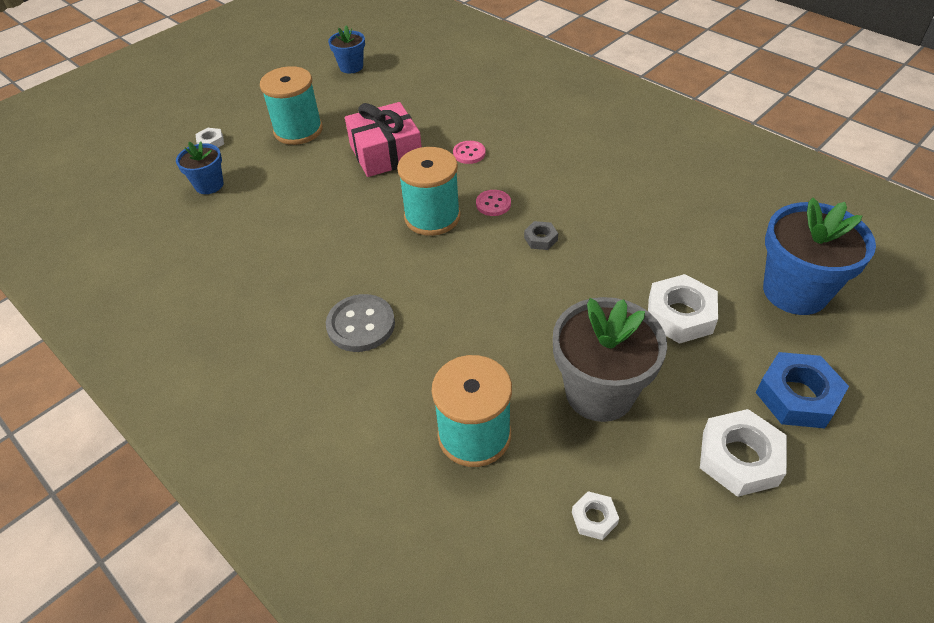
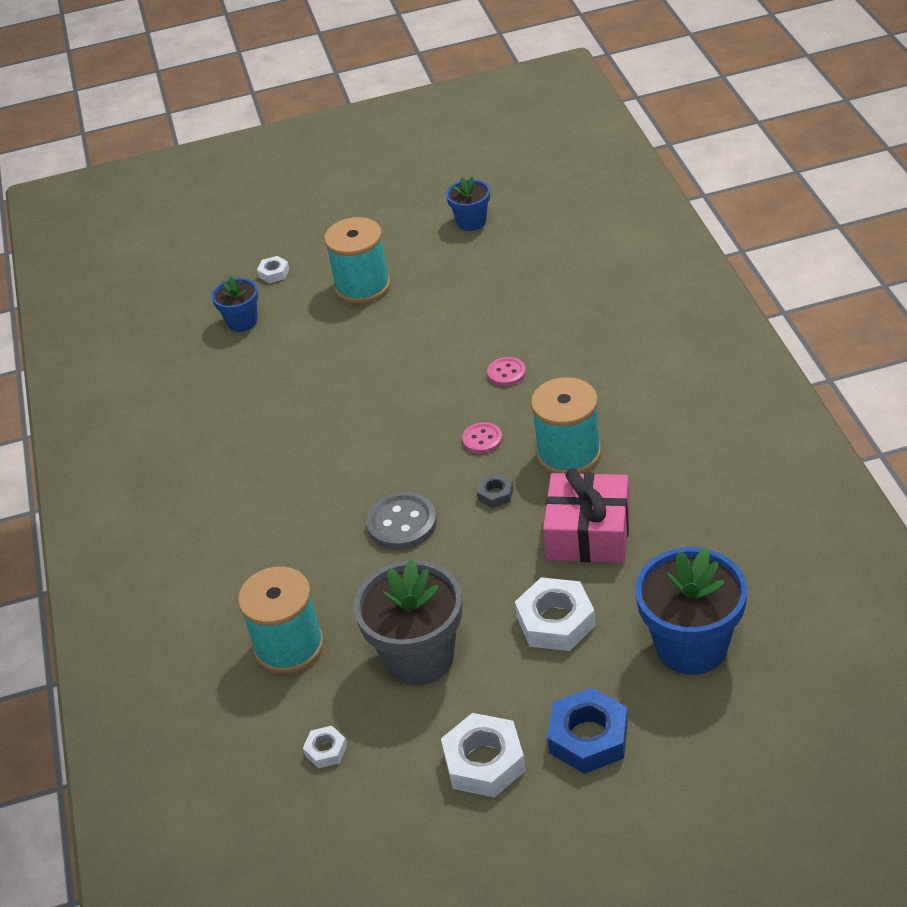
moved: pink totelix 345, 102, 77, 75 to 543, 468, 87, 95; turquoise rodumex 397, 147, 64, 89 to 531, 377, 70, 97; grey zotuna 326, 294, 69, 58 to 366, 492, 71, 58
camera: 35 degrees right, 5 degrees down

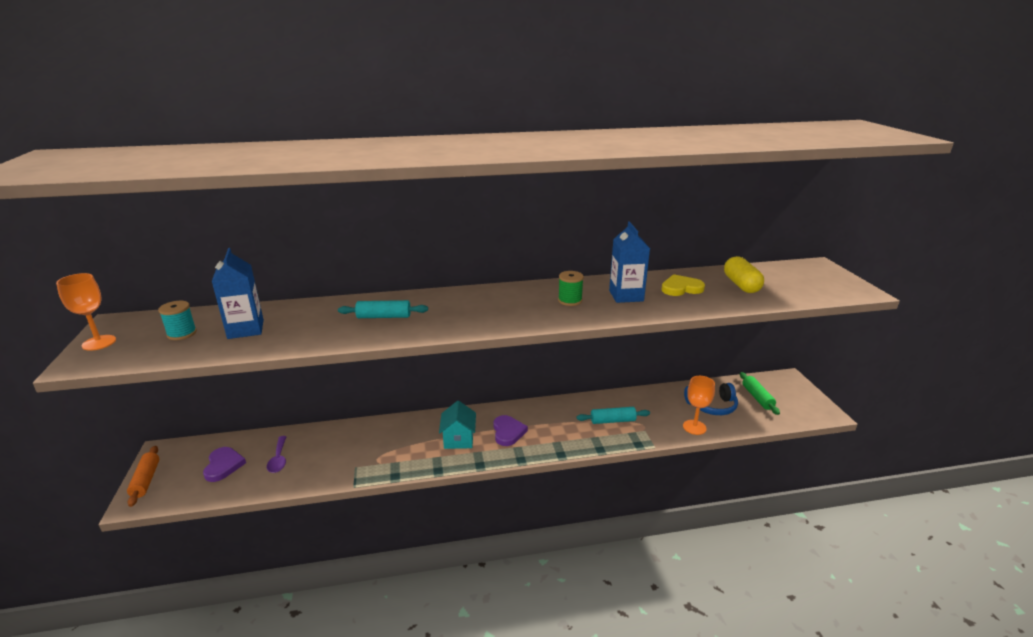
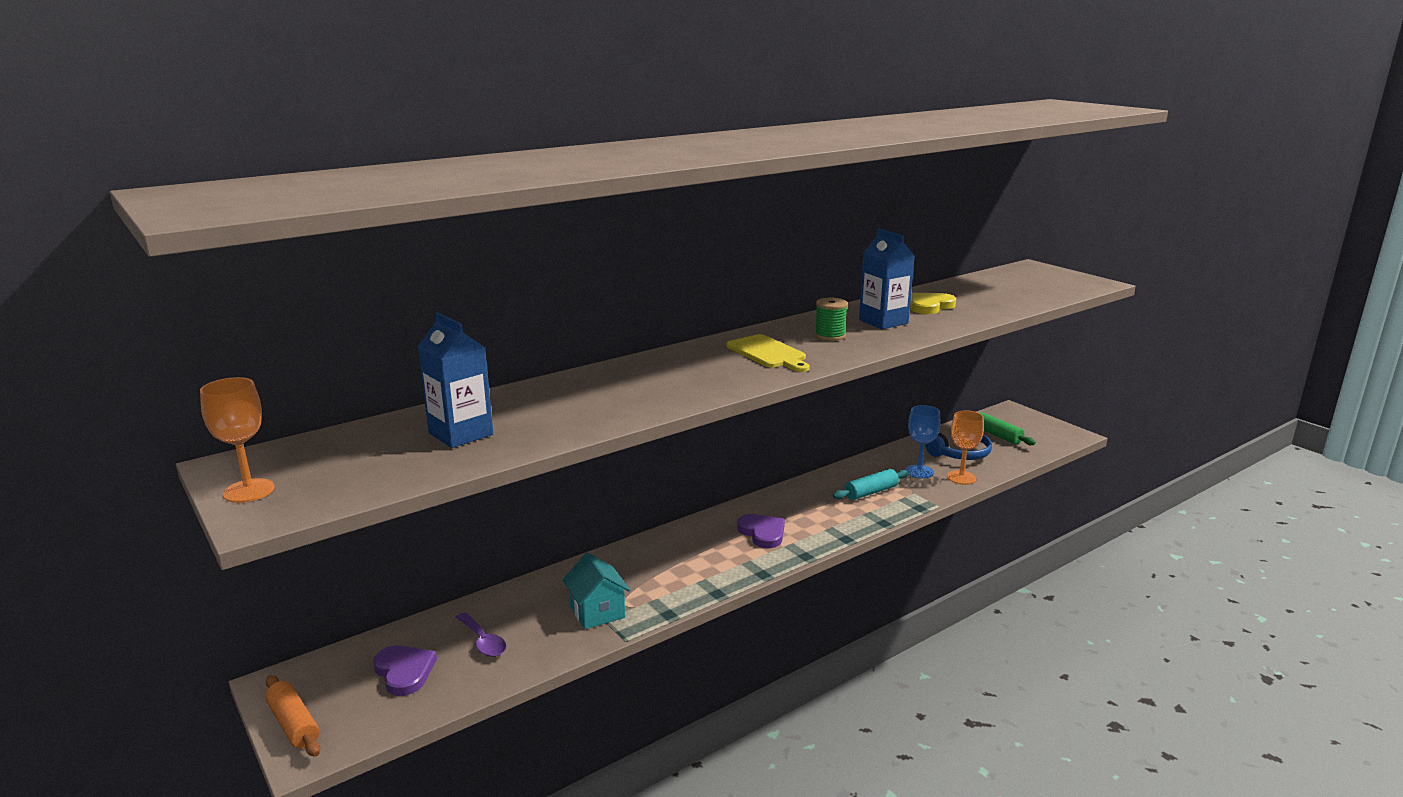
removed: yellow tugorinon 724, 256, 40, 37; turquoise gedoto 338, 300, 90, 18; turquoise rodumex 158, 301, 39, 39
added: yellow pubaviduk 726, 334, 84, 38; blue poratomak 905, 405, 36, 74
moved: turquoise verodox 439, 401, 37, 48 to 563, 552, 67, 77
camera: 25 degrees left, 5 degrees down

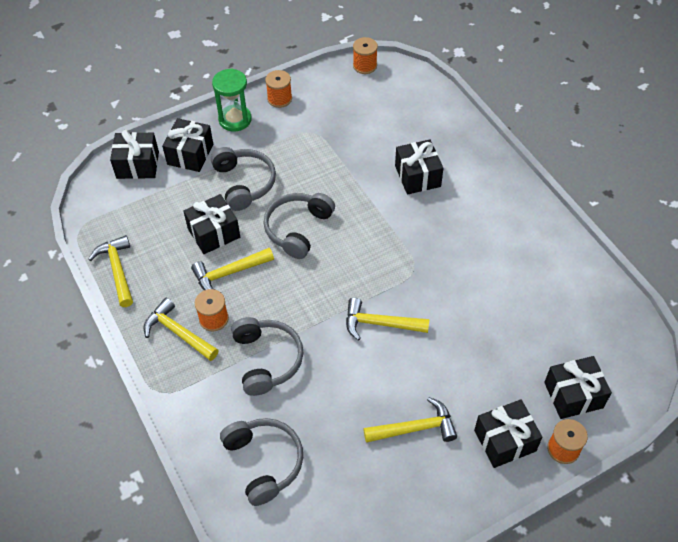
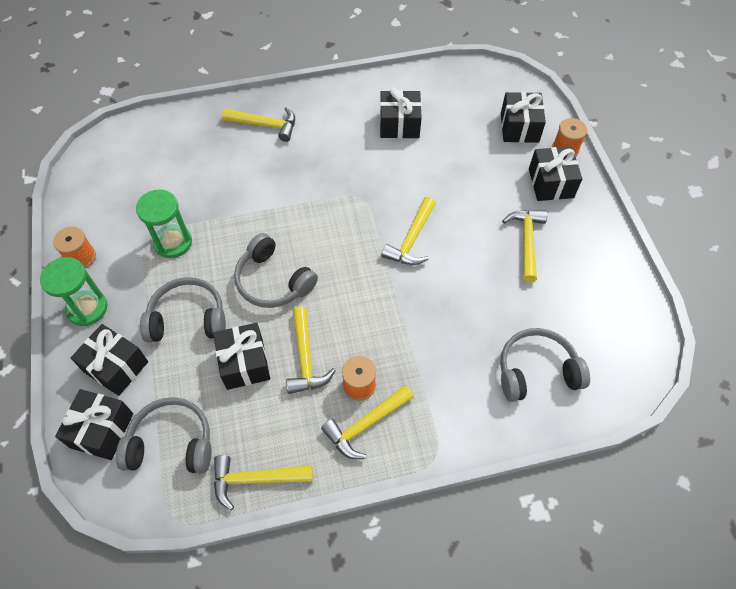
removed: orange rodumex 353, 37, 25, 37
added: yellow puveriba 222, 107, 73, 35; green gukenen 136, 189, 56, 69
moved: black totelix 395, 139, 48, 56 to 380, 87, 42, 51; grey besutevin 231, 317, 72, 79 to 116, 397, 95, 77
camera: 75 degrees left, 5 degrees up

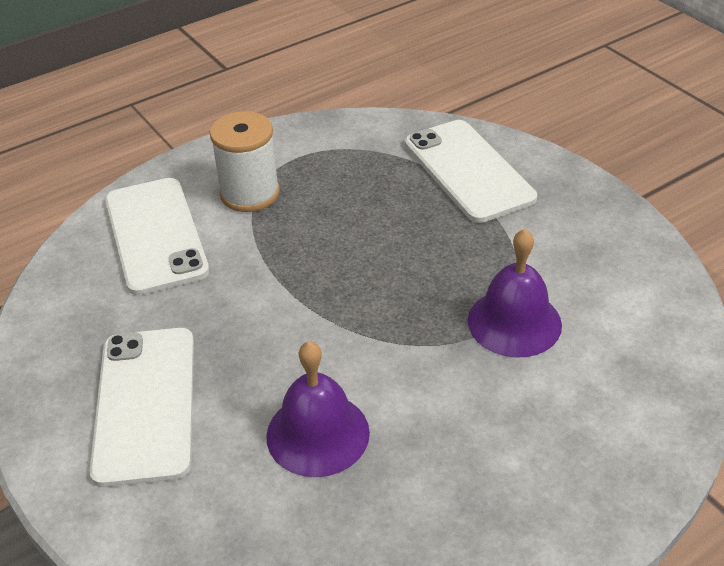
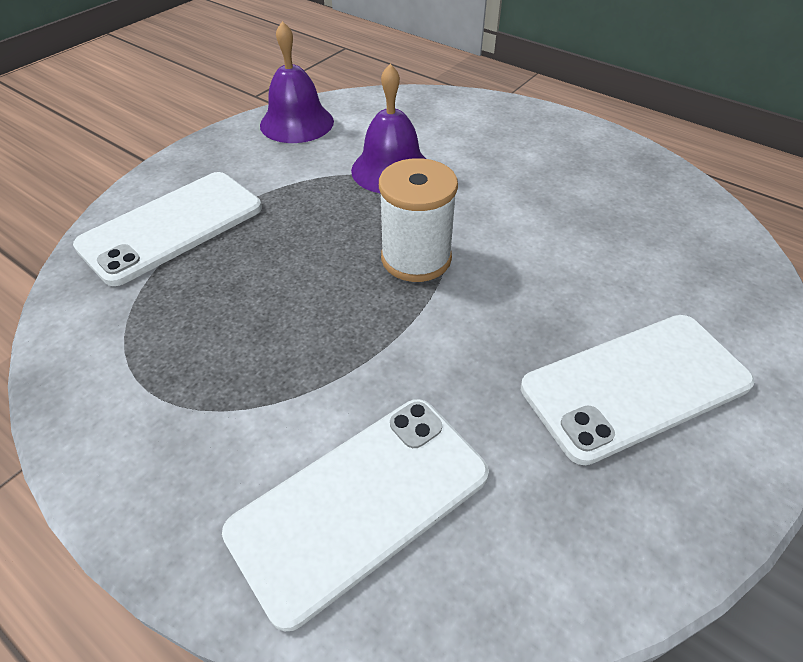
moved: white rodumex 209, 111, 71, 101 to 379, 158, 79, 124; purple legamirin 266, 341, 104, 136 to 260, 21, 74, 122
camera: 110 degrees left, 5 degrees up

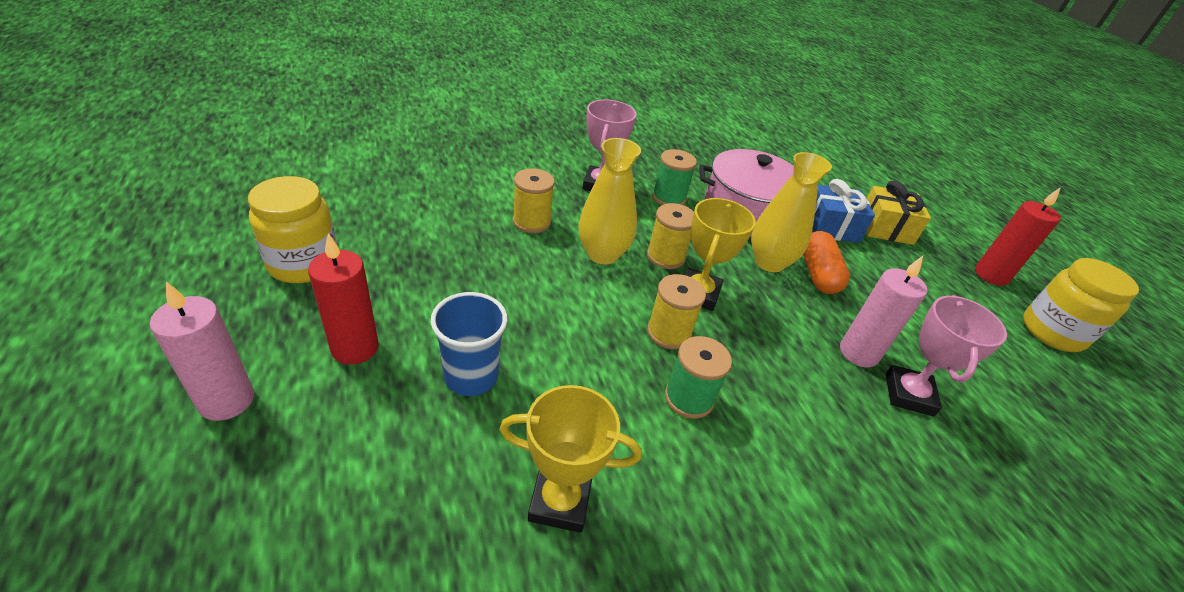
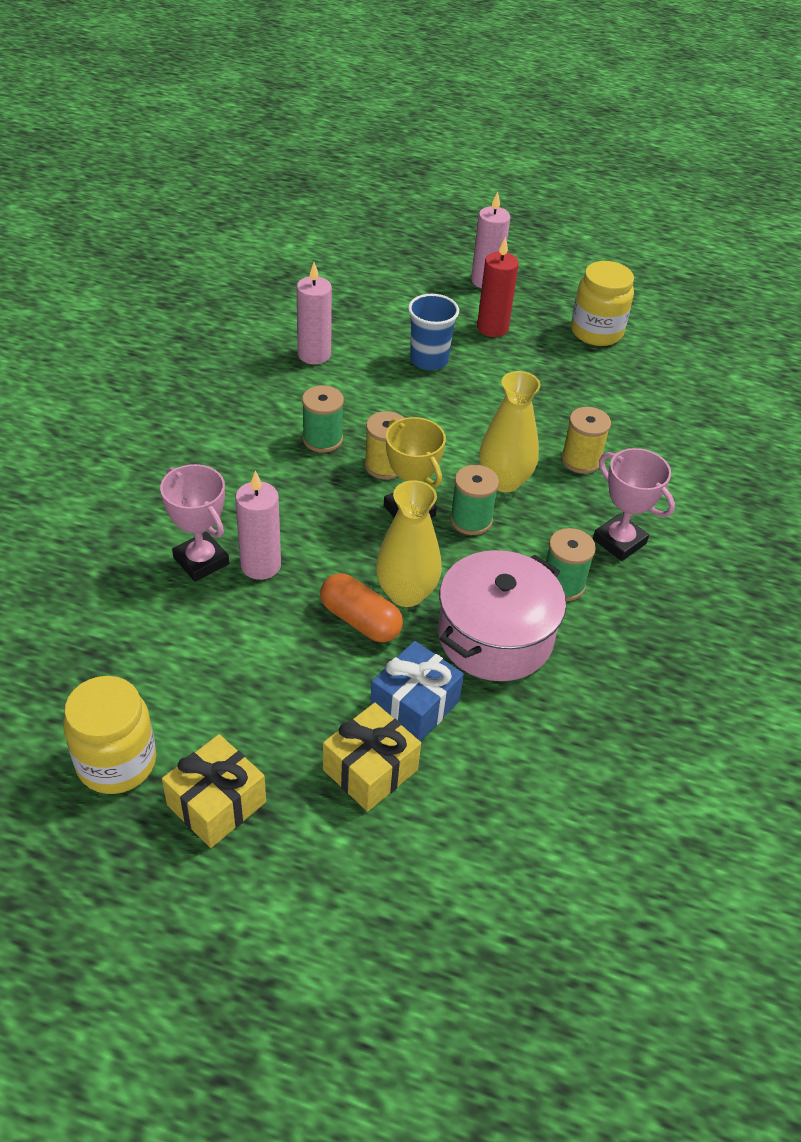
replaced: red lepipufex 975, 187, 86, 99 to yellow totelix 162, 734, 104, 114; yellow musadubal 499, 385, 143, 148 to pink lepipufex 296, 262, 36, 102
recoloured: yellow rodumex 647, 203, 47, 66 to green rodumex 450, 465, 49, 70
camera: 130 degrees right, 5 degrees up

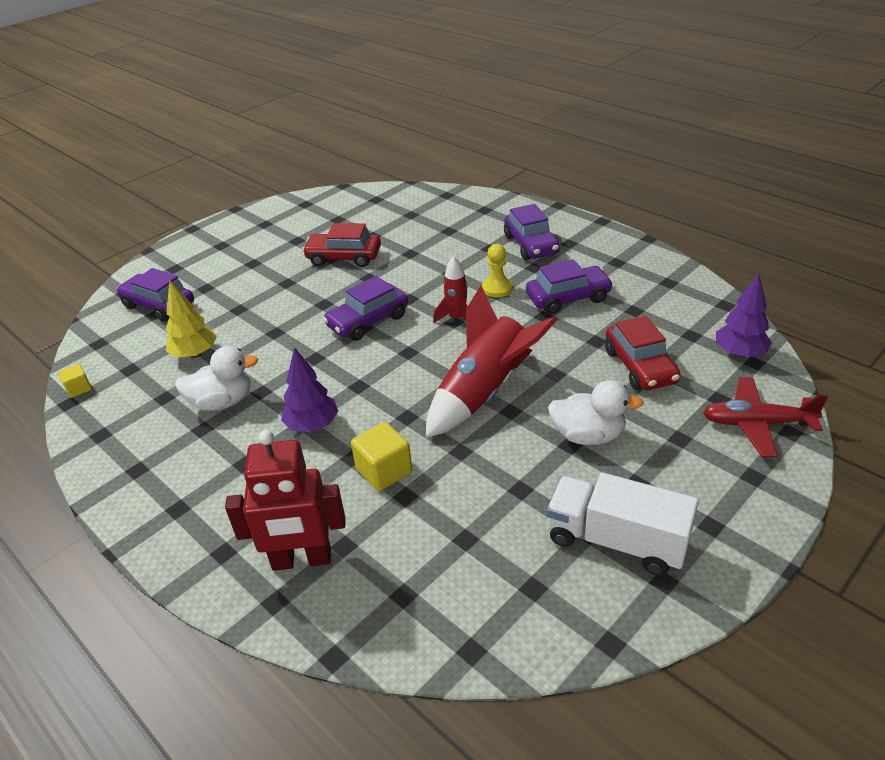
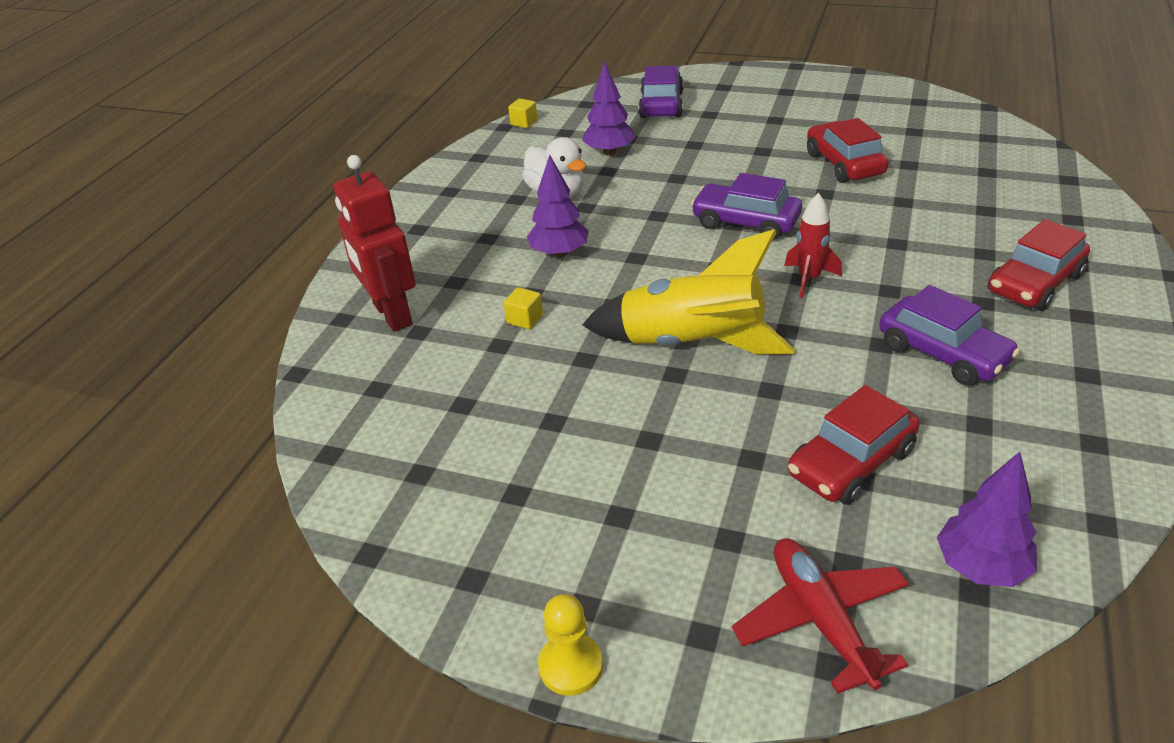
removed: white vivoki 548, 380, 96, 65; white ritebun 546, 473, 153, 103
moved: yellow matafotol 482, 244, 30, 53 to 538, 594, 65, 102
recoloured: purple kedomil 504, 204, 56, 56 to red kedomil 988, 219, 102, 92; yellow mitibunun 165, 281, 52, 77 to purple mitibunun 582, 61, 54, 95; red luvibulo 426, 286, 132, 152 to yellow luvibulo 582, 229, 213, 125
resized: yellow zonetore 351, 422, 61, 69 = 504, 287, 39, 42 x0.59
camera: 65 degrees right, 0 degrees up

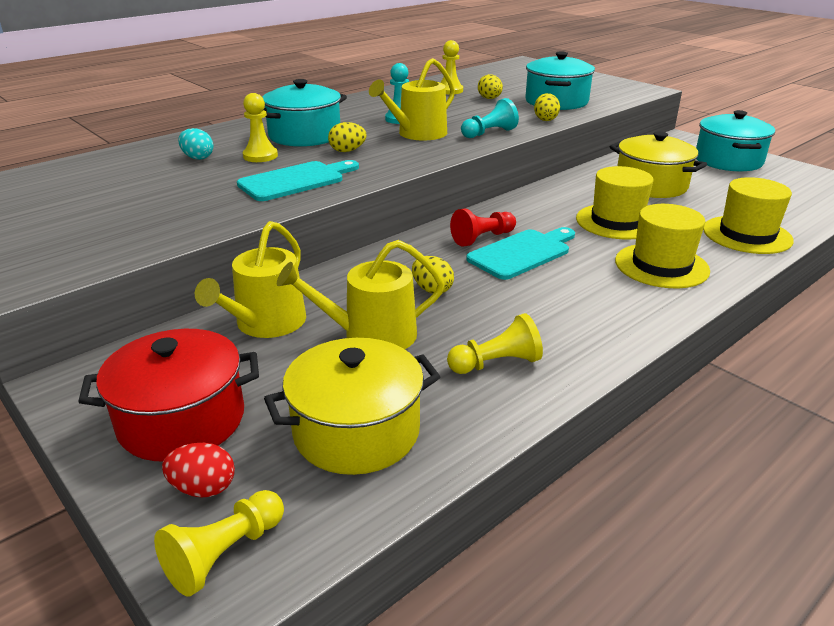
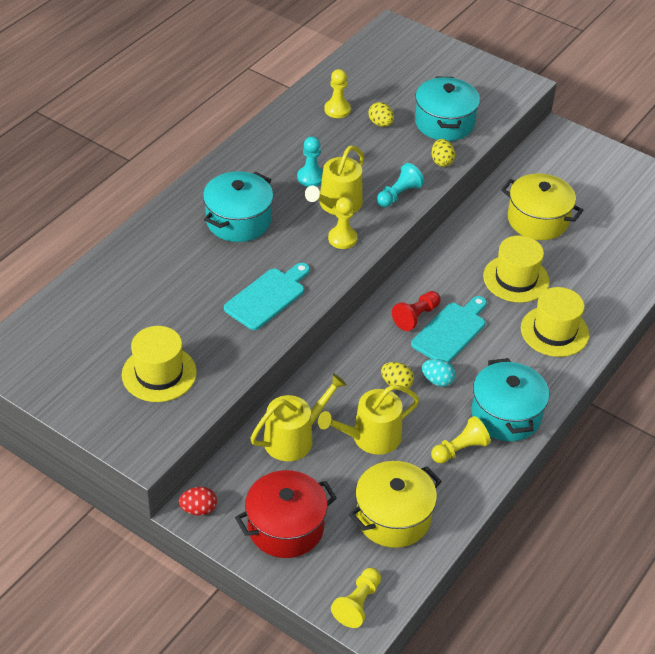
removed: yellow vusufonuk 328, 122, 39, 30
moved: yellow matafotol 243, 93, 35, 69 to 328, 197, 29, 52; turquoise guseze 696, 110, 79, 61 to 471, 358, 78, 83; turquoise vusufonuk 178, 128, 36, 32 to 422, 359, 34, 28; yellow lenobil 703, 177, 91, 77 to 122, 326, 75, 76; red vusufonuk 162, 443, 73, 55 to 179, 487, 38, 28
turned: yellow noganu 195, 221, 111, 117 = 250, 373, 97, 88 135 degrees counterclockwise
camera: 15 degrees left, 15 degrees up

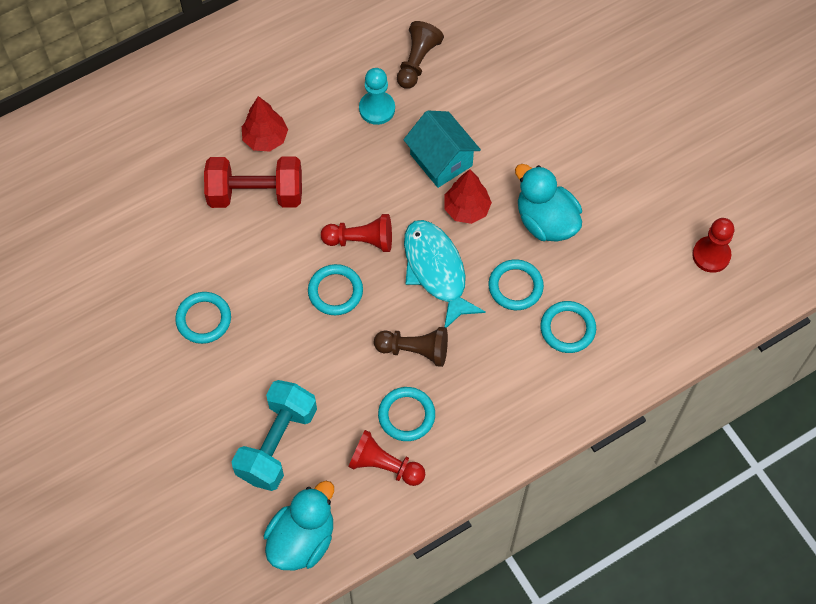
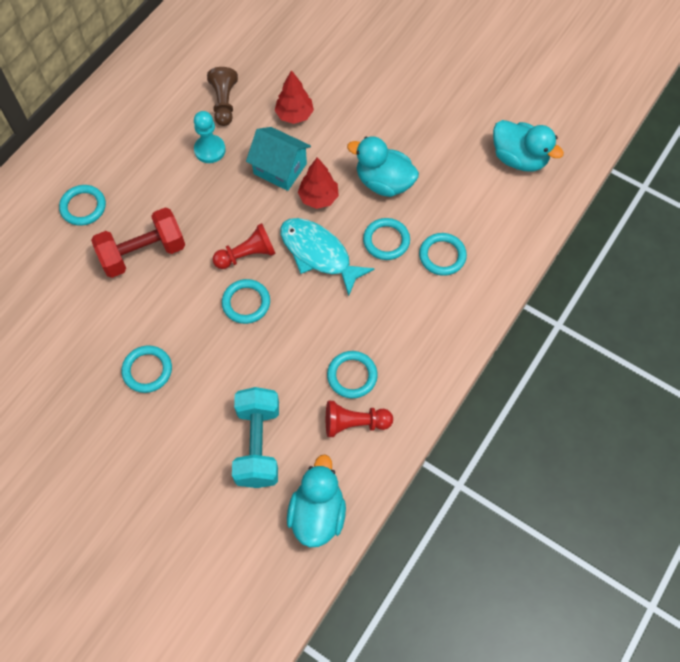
removed: brown matafotol 374, 327, 74, 40
added: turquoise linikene 59, 185, 47, 41
moved: red mitibunun 242, 96, 46, 56 to 274, 70, 40, 54
replaced: red matafotol 692, 218, 42, 55 to turquoise vivoki 493, 120, 71, 51
camera: 25 degrees left, 0 degrees up

